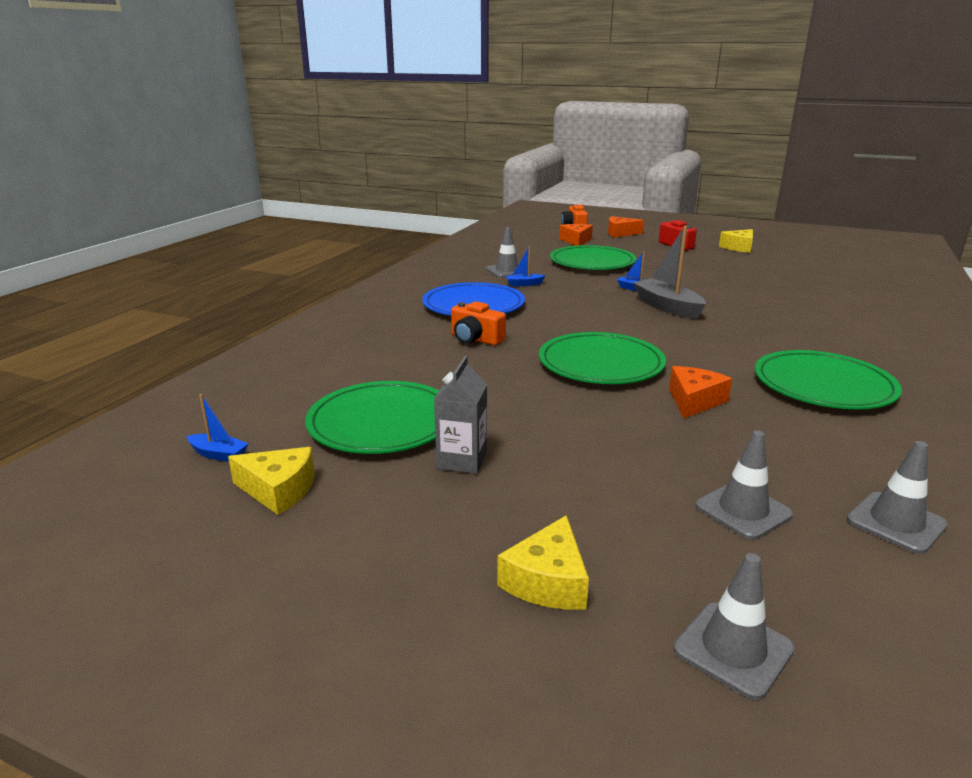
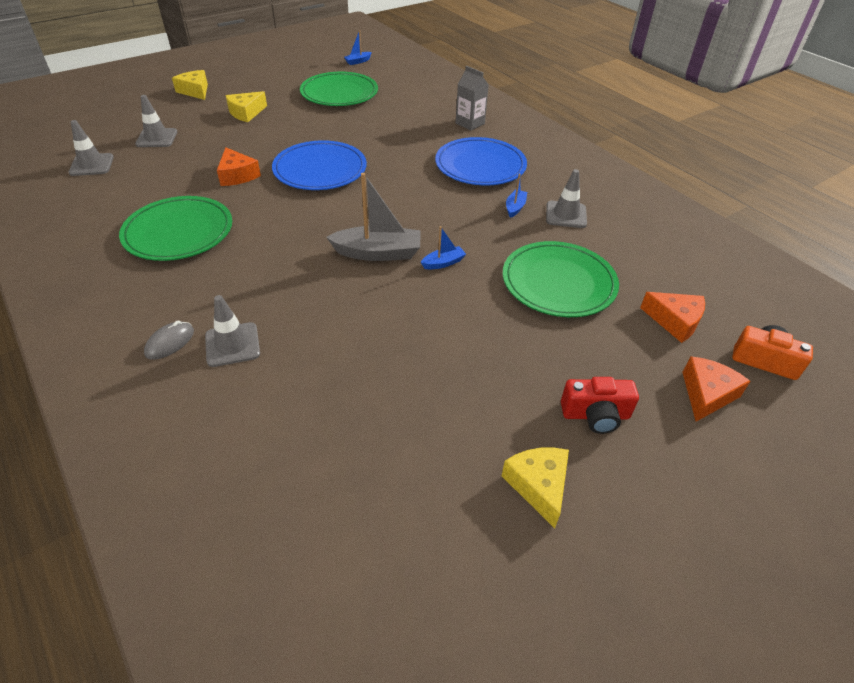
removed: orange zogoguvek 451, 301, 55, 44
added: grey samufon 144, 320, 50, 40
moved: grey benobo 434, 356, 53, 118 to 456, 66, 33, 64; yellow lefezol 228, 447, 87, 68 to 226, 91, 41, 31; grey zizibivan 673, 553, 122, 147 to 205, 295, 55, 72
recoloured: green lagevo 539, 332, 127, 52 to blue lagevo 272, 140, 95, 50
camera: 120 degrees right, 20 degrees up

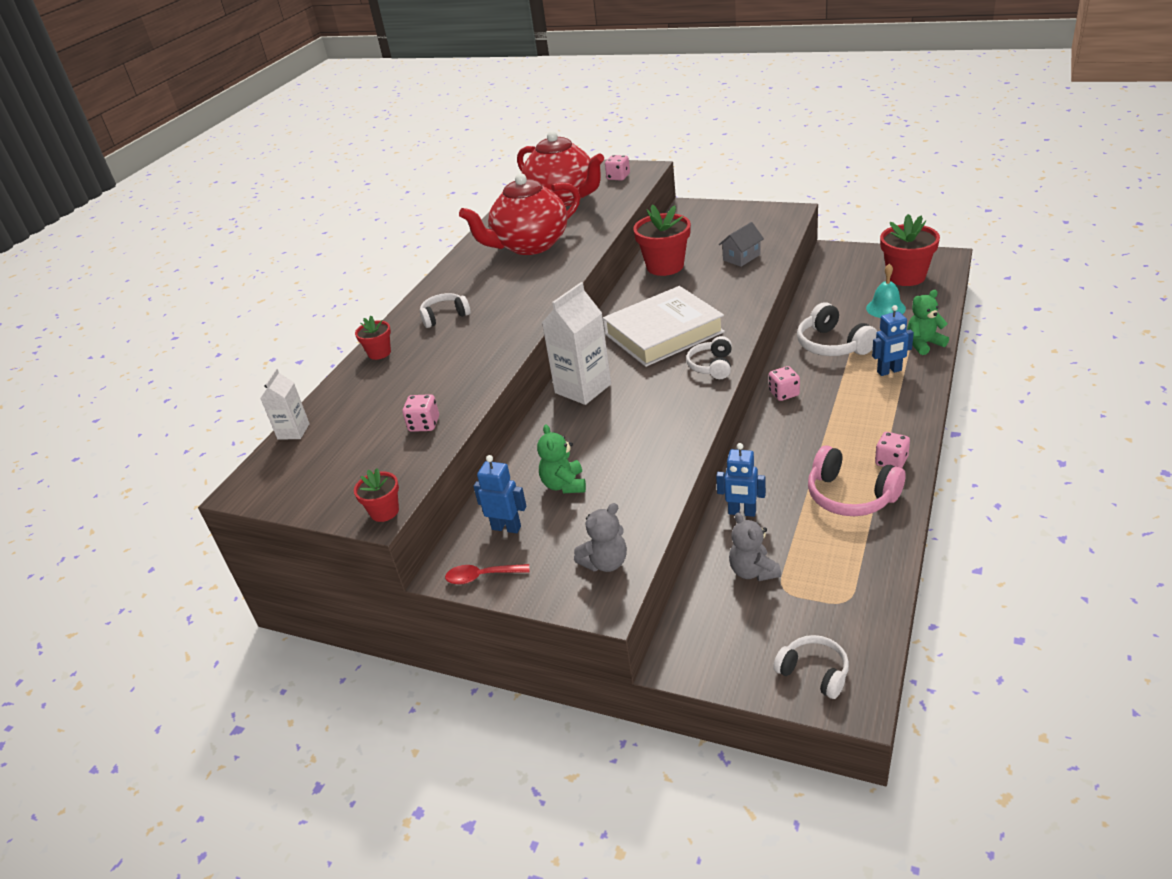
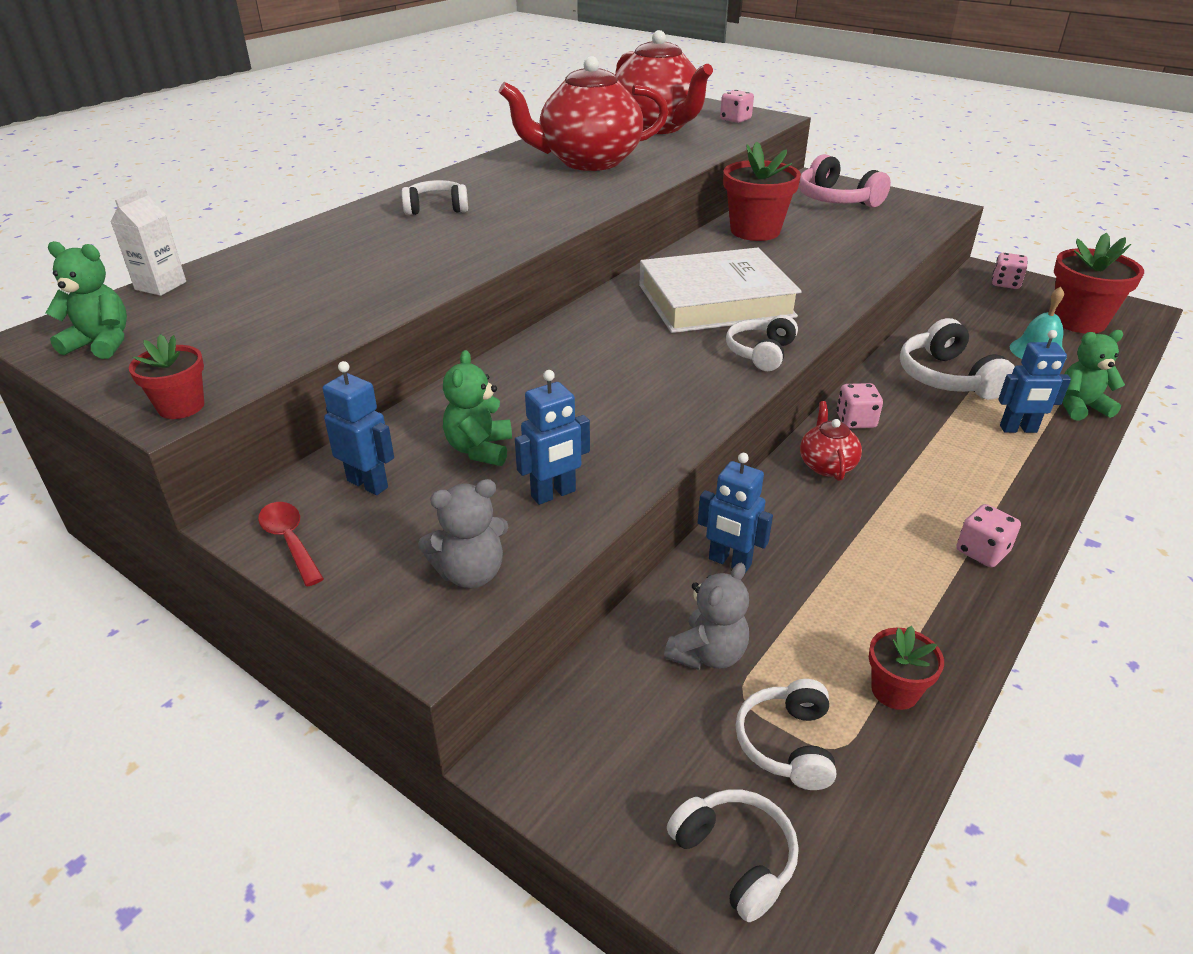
removed: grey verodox 719, 222, 45, 45; white benobo 542, 282, 69, 123
added: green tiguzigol 46, 241, 81, 118; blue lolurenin 515, 370, 75, 135; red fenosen 800, 401, 62, 80; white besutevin 736, 679, 100, 111
moved: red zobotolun 355, 316, 36, 44 to 869, 626, 75, 84; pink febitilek 402, 394, 37, 38 to 992, 253, 36, 36; pink besutevin 808, 445, 97, 71 to 798, 154, 93, 53
turned: grey tiguzigol 729, 513, 52, 68 = 664, 563, 85, 107 135 degrees counterclockwise; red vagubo 445, 564, 84, 21 = 258, 502, 66, 85 45 degrees clockwise
camera: 10 degrees right, 0 degrees up

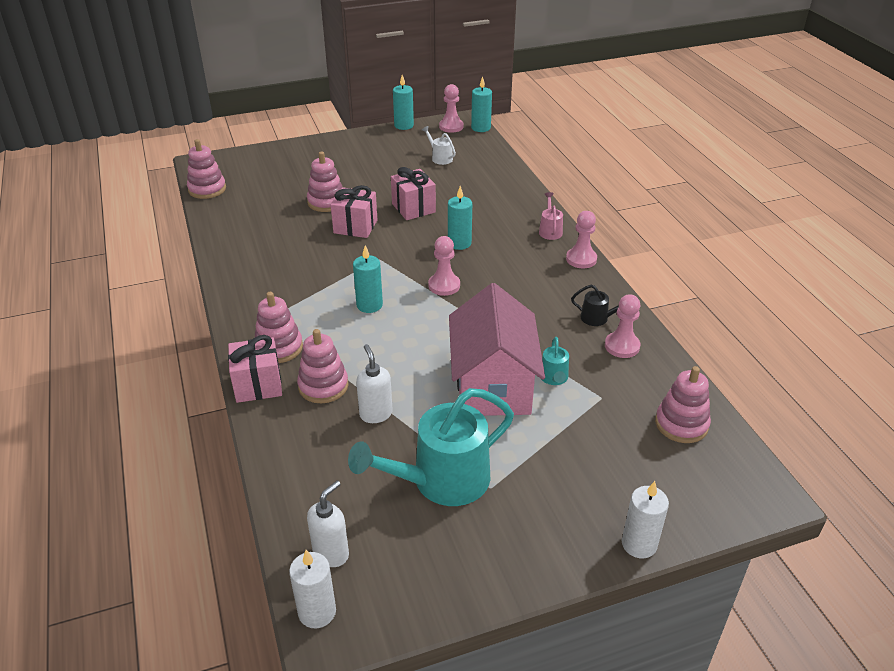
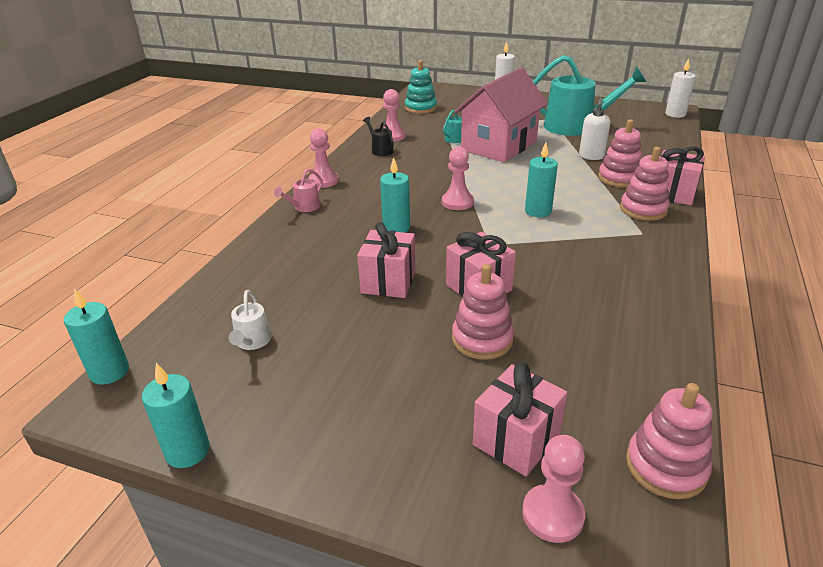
removed: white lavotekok 307, 481, 42, 86
added: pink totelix 473, 362, 94, 114
moved: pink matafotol 439, 84, 24, 49 to 522, 435, 63, 108
recoloured: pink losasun 655, 366, 56, 77 to turquoise losasun 405, 60, 32, 54
camera: 140 degrees left, 5 degrees down

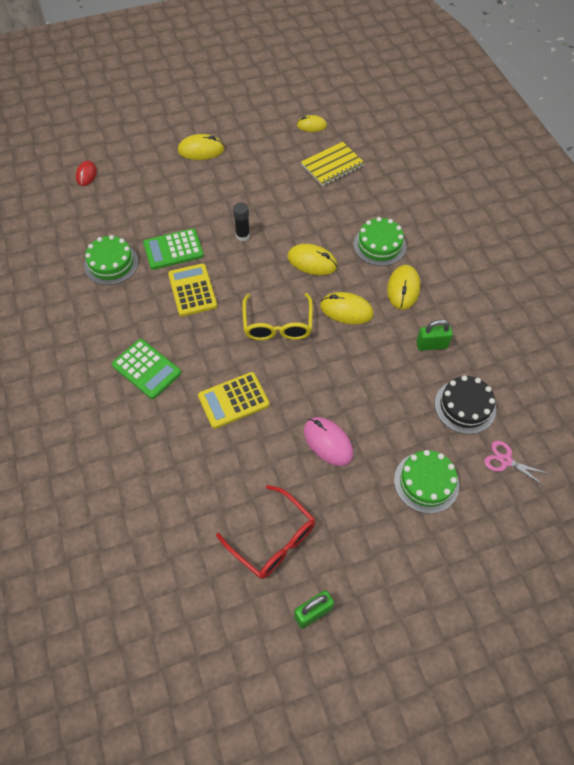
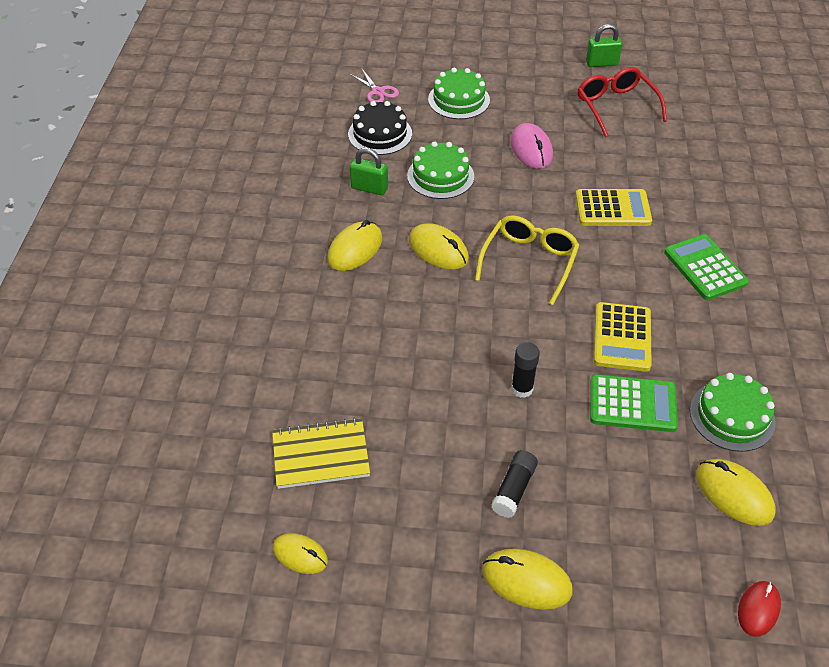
added: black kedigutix 491, 450, 47, 68
moved: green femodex 353, 217, 53, 49 to 407, 141, 67, 58; yellow samufon 287, 244, 51, 31 to 696, 459, 79, 67
camera: 155 degrees left, 10 degrees down

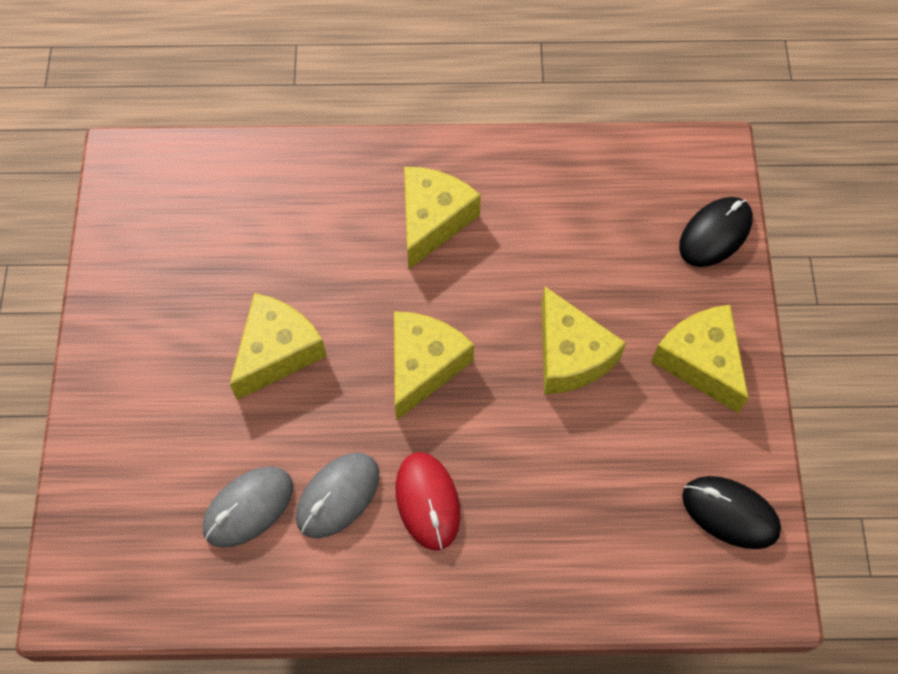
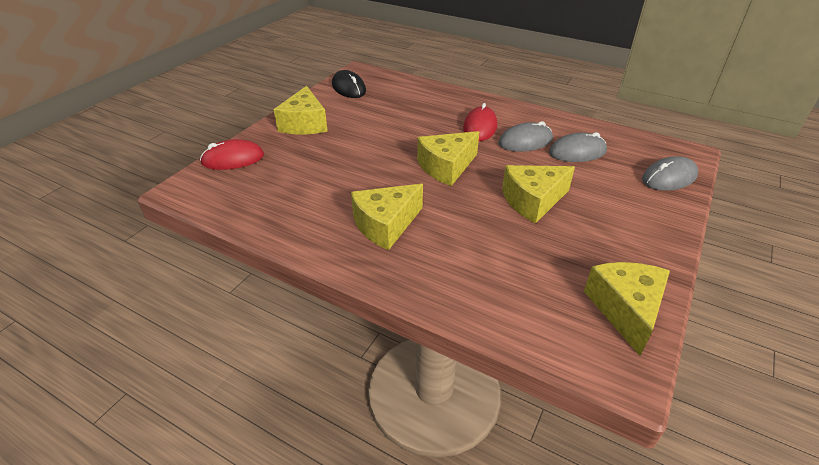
added: grey samufon 642, 156, 56, 35
moved: yellow lefezol 542, 287, 84, 107 to 584, 262, 86, 94
recoloured: black samufon 679, 197, 74, 70 to red samufon 200, 139, 64, 31
camera: 150 degrees left, 25 degrees down

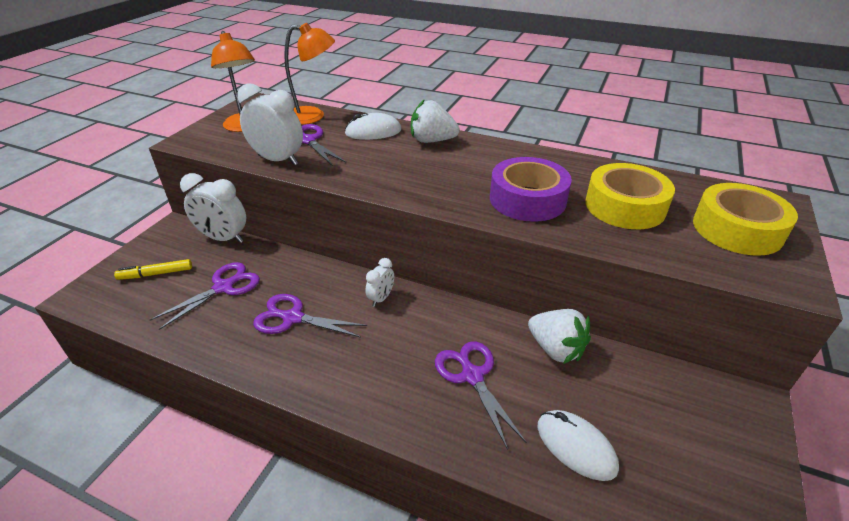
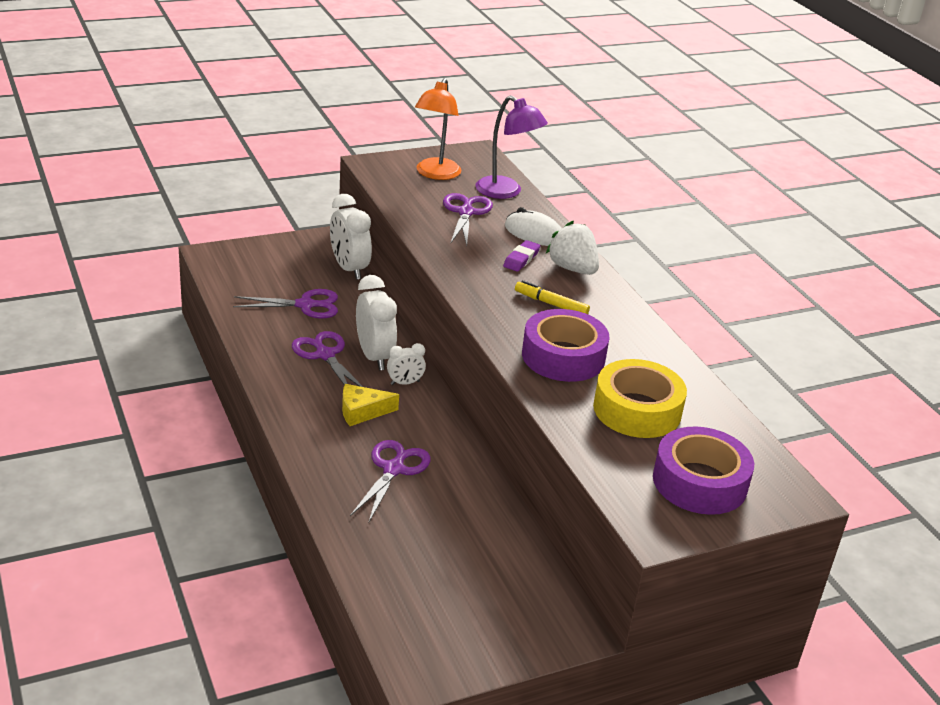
removed: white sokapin 528, 309, 63, 55; white samufon 538, 410, 81, 71
added: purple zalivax 503, 240, 37, 32; yellow lefezol 342, 384, 57, 42
moved: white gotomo 237, 83, 66, 82 to 356, 275, 41, 95; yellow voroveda 114, 259, 78, 21 to 515, 280, 75, 34
recoloured: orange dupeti 284, 23, 51, 102 to purple dupeti 476, 95, 72, 104; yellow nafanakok 693, 183, 105, 73 to purple nafanakok 653, 426, 101, 89
camera: 40 degrees right, 5 degrees down

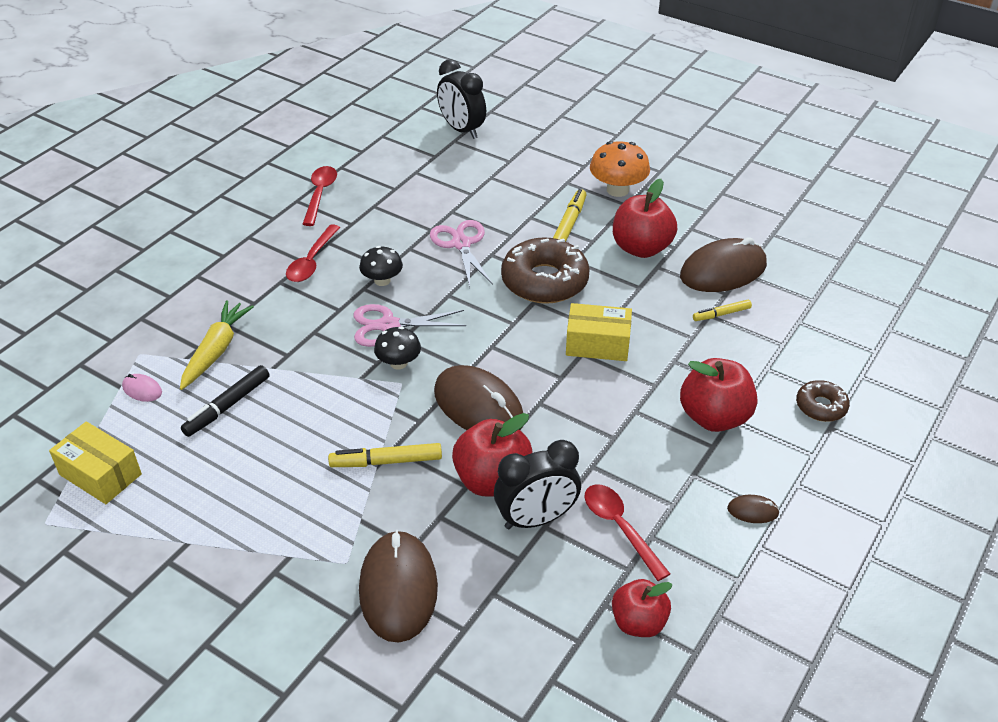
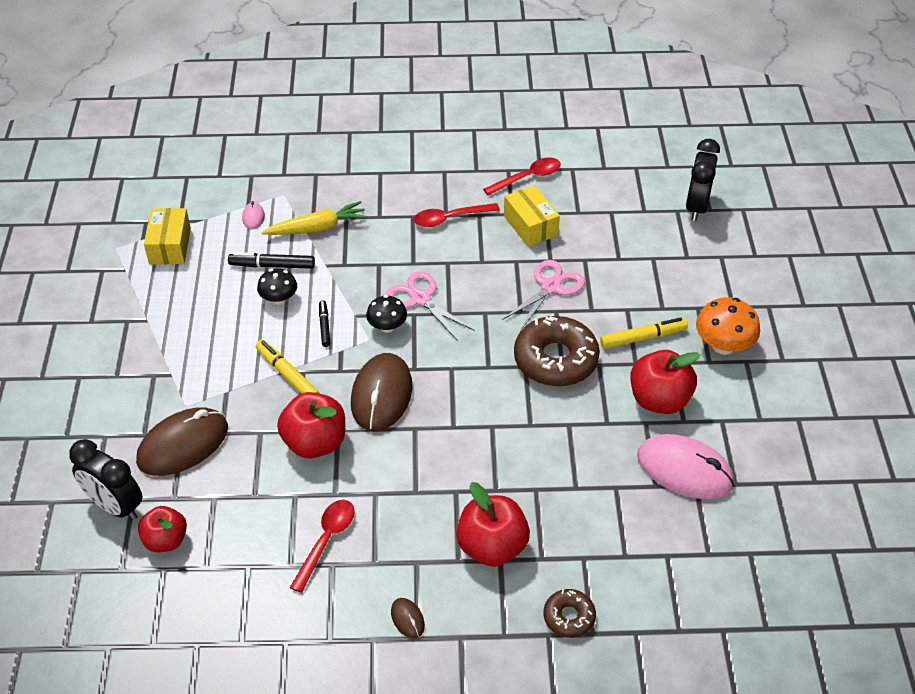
removed: yellow voroveda 693, 300, 59, 21
added: black voroveda 319, 300, 11, 47
moved: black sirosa 359, 246, 44, 40 to 257, 268, 40, 37; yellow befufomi 566, 303, 66, 58 to 504, 185, 56, 62; black gotomo 494, 440, 87, 90 to 70, 439, 72, 81; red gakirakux 612, 579, 61, 58 to 138, 506, 49, 46
recoloured: brown samufon 680, 237, 87, 55 to pink samufon 637, 434, 97, 65
camera: 55 degrees right, 5 degrees up

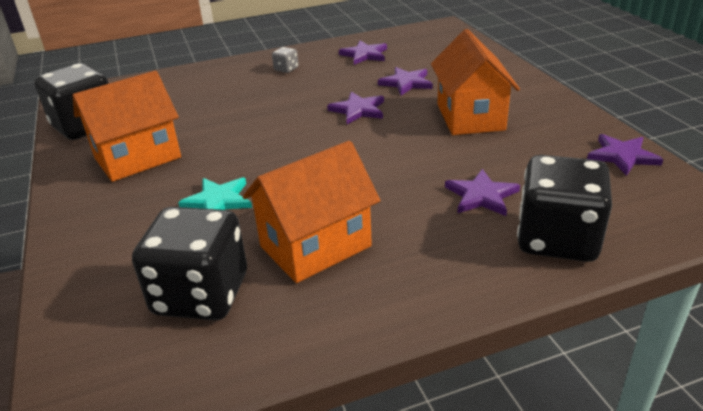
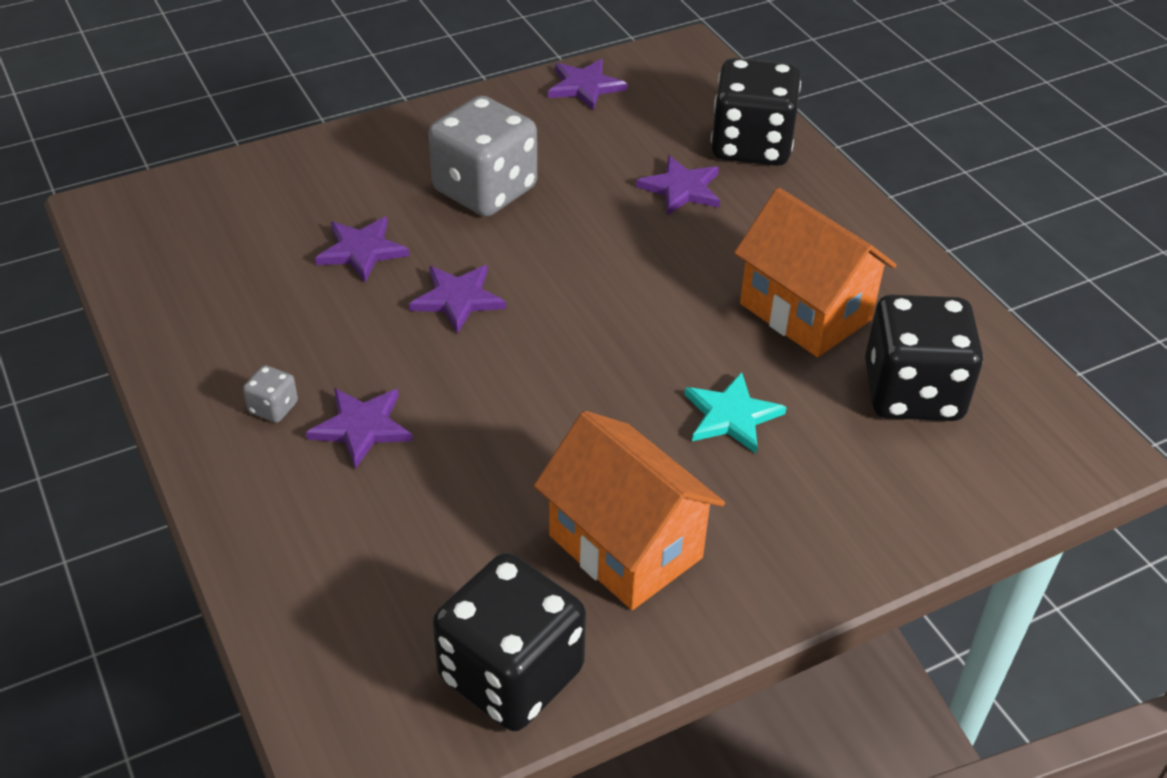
moved: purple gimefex 339, 41, 48, 24 to 306, 388, 107, 81
replaced: orange verodox 431, 29, 89, 106 to grey febitilek 428, 95, 109, 122
camera: 100 degrees left, 10 degrees up

